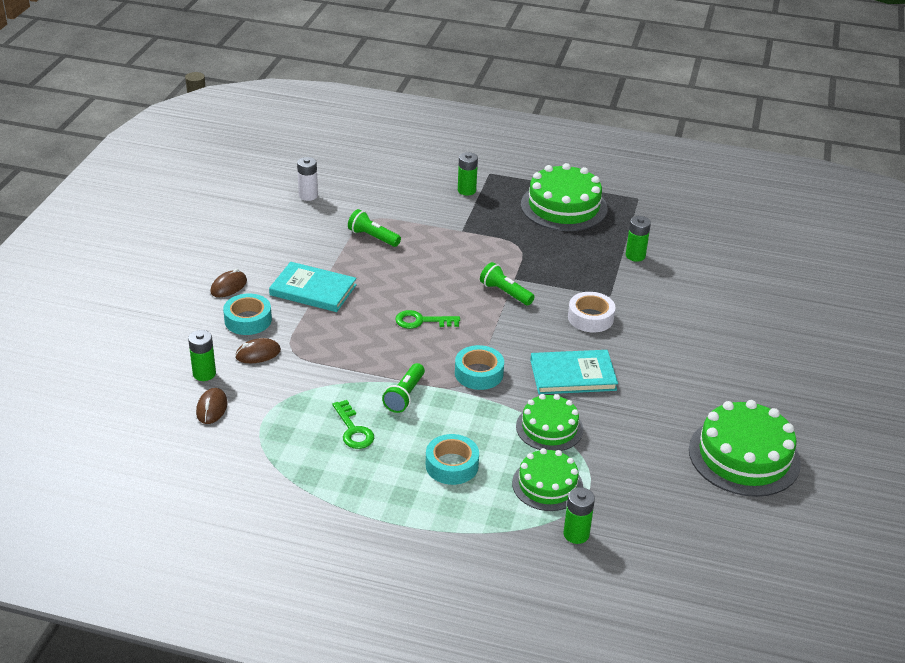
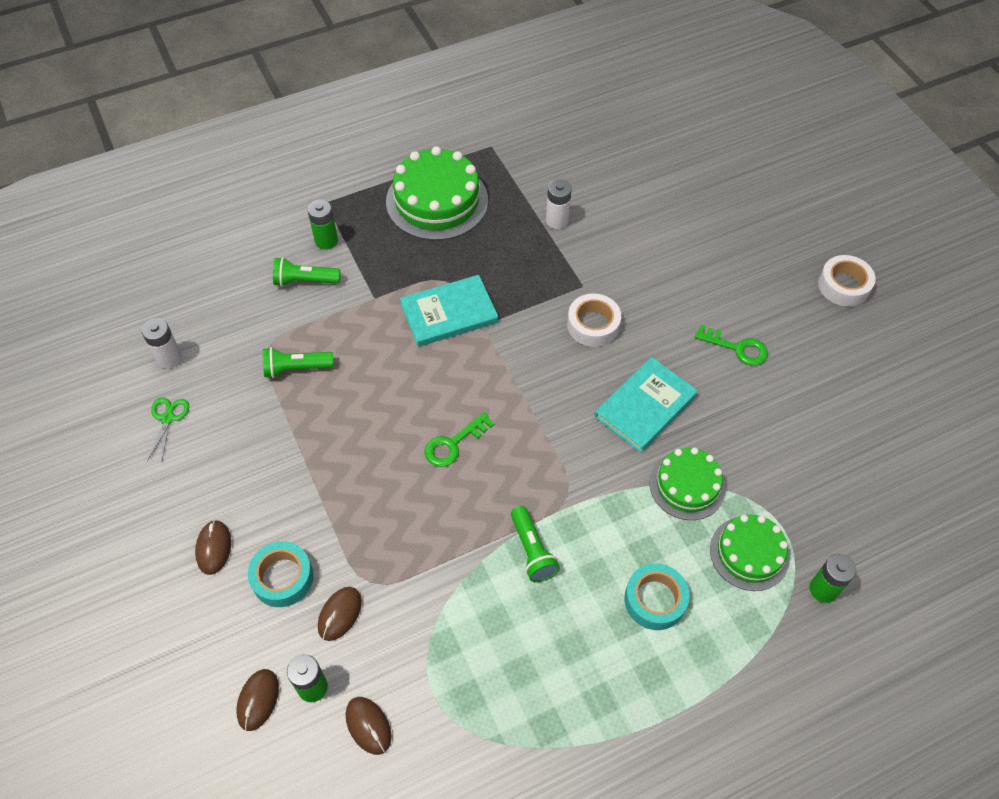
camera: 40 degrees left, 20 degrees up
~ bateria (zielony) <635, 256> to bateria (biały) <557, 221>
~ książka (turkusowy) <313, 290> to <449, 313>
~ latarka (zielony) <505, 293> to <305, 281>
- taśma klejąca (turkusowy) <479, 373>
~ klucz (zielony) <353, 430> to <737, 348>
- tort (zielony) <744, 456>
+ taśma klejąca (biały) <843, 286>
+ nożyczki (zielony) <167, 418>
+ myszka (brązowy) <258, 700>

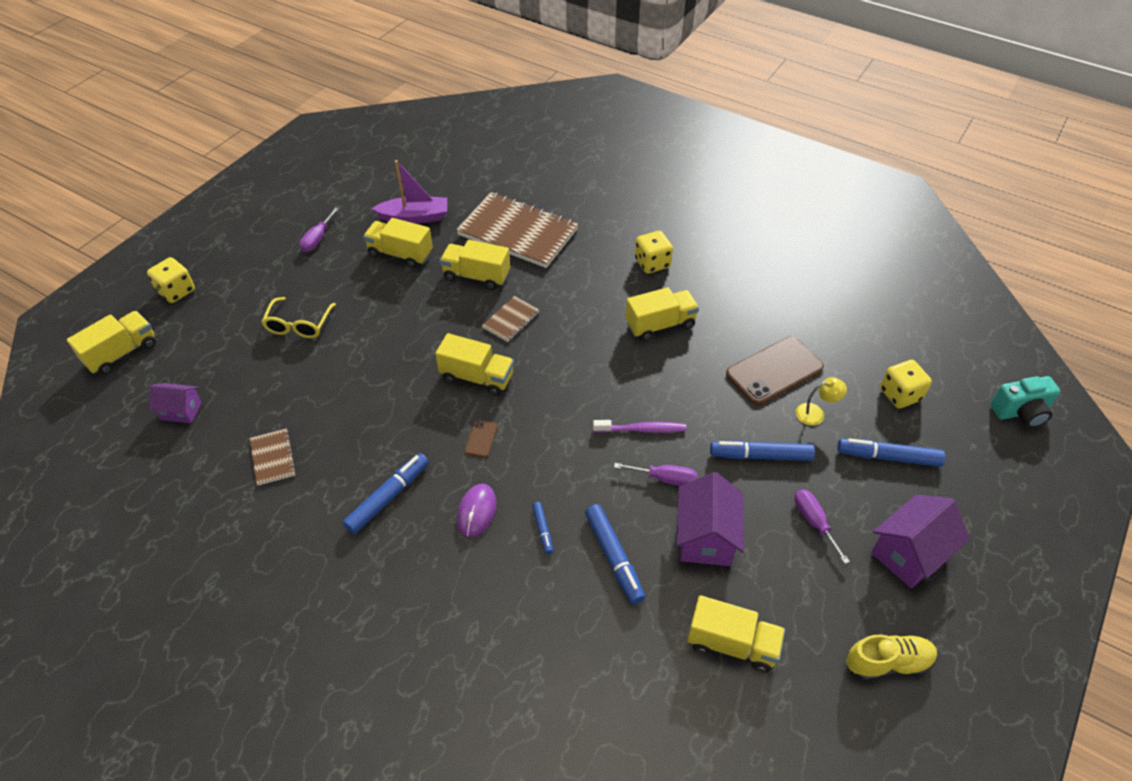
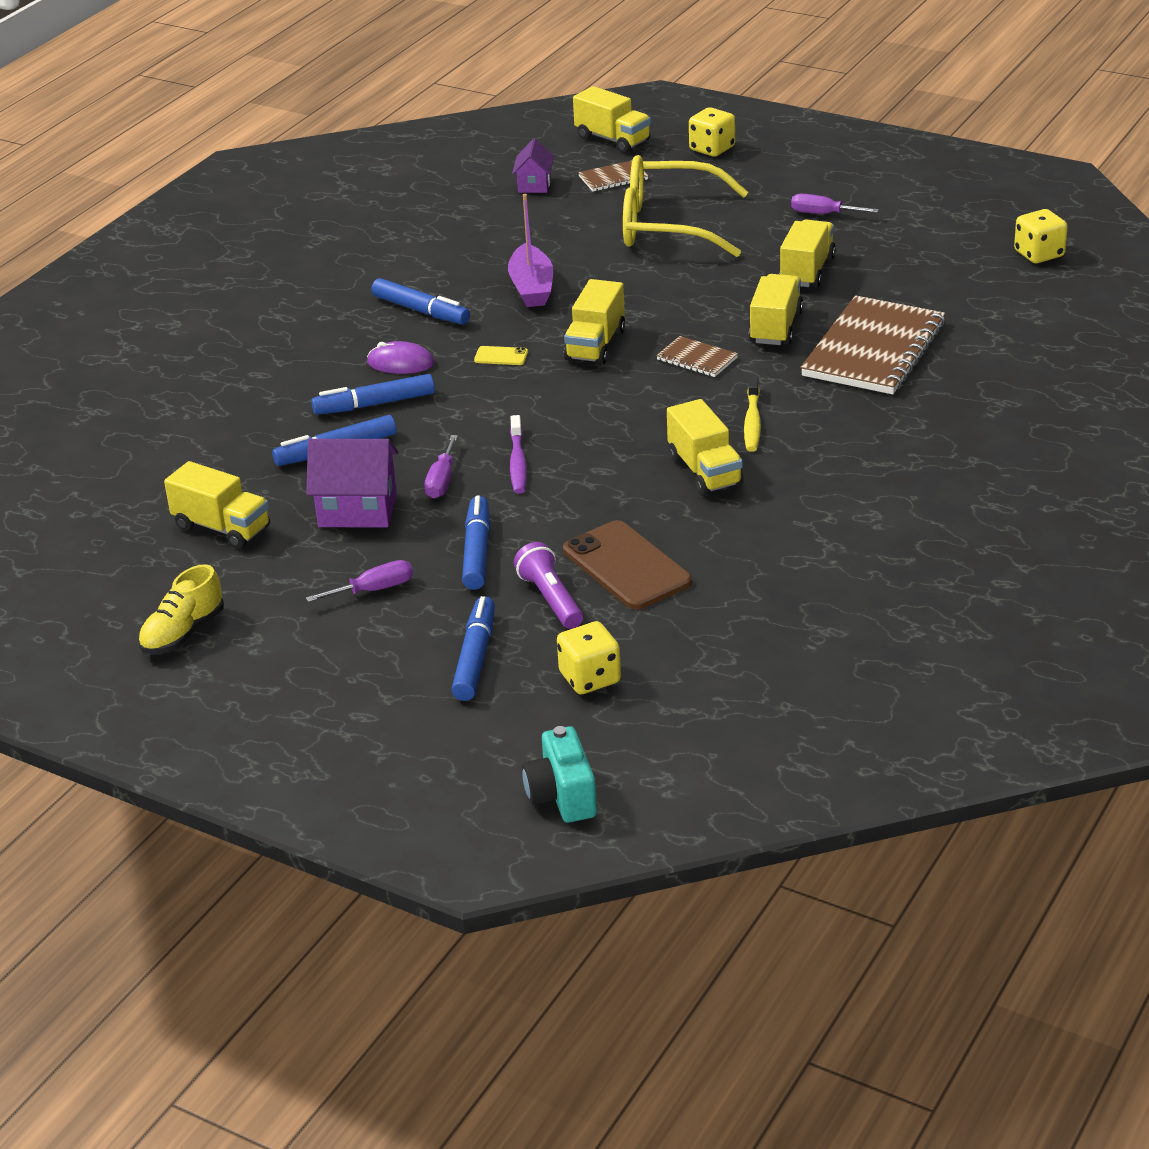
camera: 90 degrees right, 15 degrees down
~ łódka (fioletowy) <414, 217> to <532, 287>
~ kostka do gry (żółty) <652, 263> to <1039, 254>
~ okulary (żółty) <299, 324> = <669, 225> x1.90
~ lampka (żółty) <815, 413> to latarka (fioletowy) <550, 599>
~ telefon (brązowy) <481, 438> to telefon (żółty) <501, 356>
~ zeszyt (brązowy) <273, 458> to <613, 178>
- domek (fioletowy) <909, 554>
~ flamaster (niebieski) <543, 530> = <374, 404> x1.90
~ ciężarówka (żółty) <732, 644> = <222, 528> 75 degrees counterclockwise
~ but (żółty) <887, 663> = <183, 633> 45 degrees clockwise
+ szczoteczka do zębów (żółty) <752, 421>

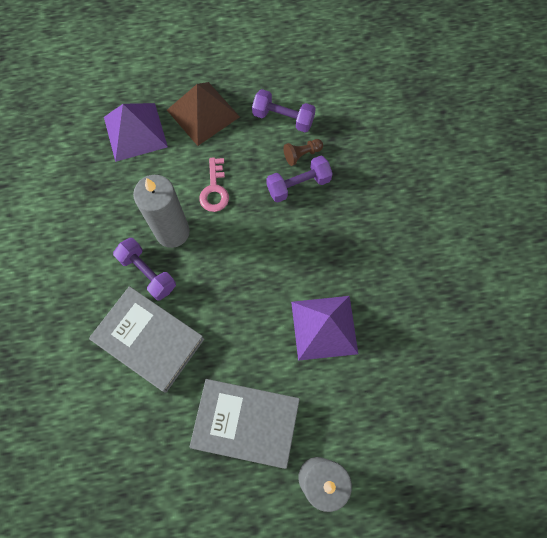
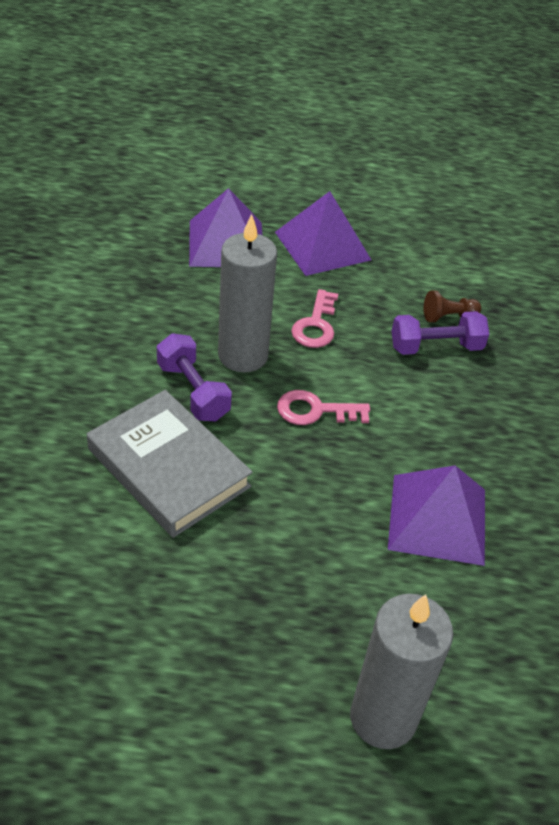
camera: 10 degrees right, 25 degrees down
~ piramida (brązowy) <203, 113> to piramida (fioletowy) <322, 246>
- hantel (fioletowy) <283, 118>
- książka (szary) <246, 423>
+ klucz (różowy) <315, 410>

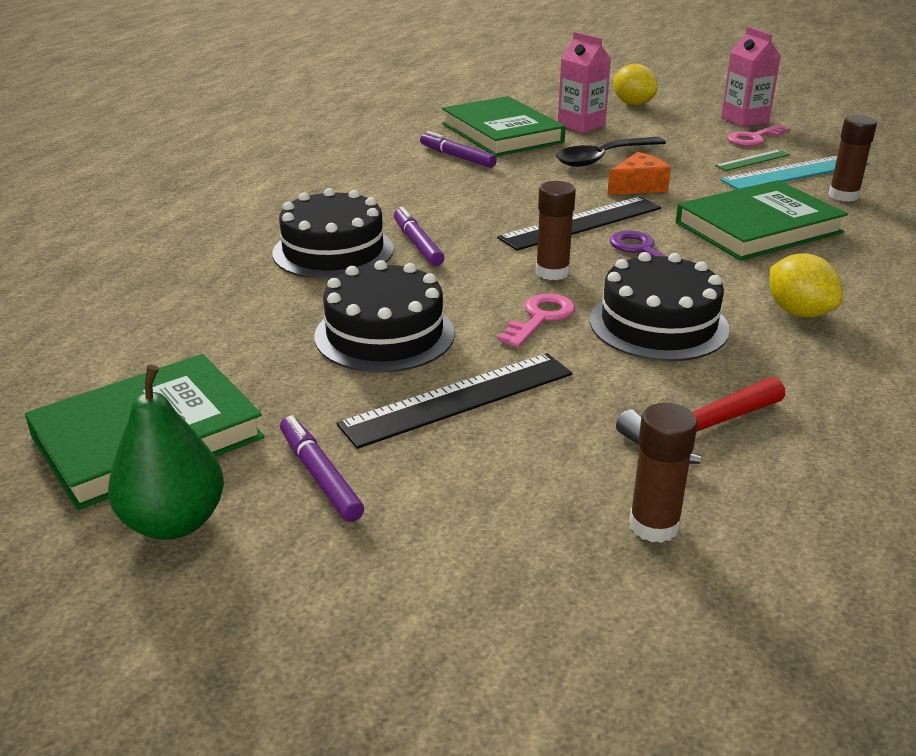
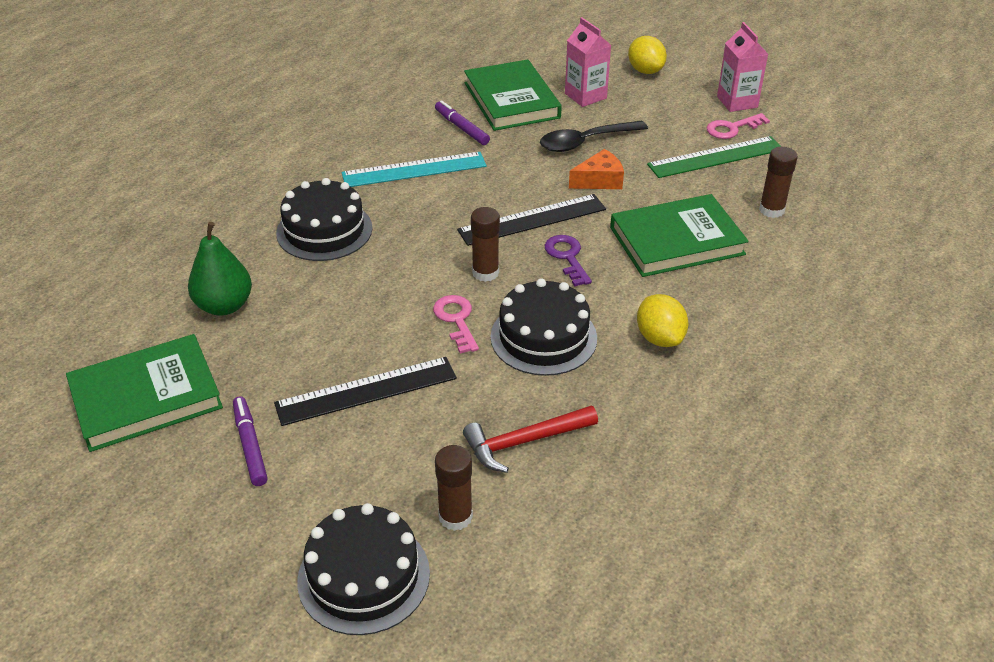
camera: 10 degrees right, 10 degrees up
~ linijka (zielony) <752, 160> = <716, 157> x1.84
~ linijka (turkusowy) <796, 172> to <414, 170>
- flamaster (fioletowy) <417, 244>
~ tort (czarny) <384, 334> to <363, 576>
~ klucz (różowy) <540, 318> = <456, 320> 60 degrees counterclockwise
~ gruszka (zielony) <174, 522> to <224, 306>

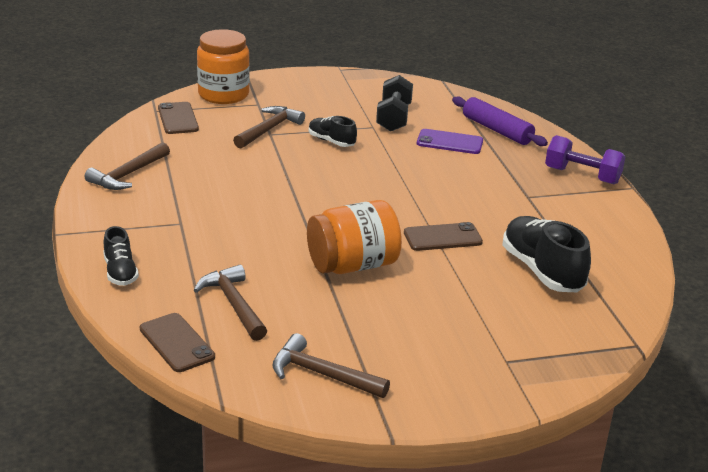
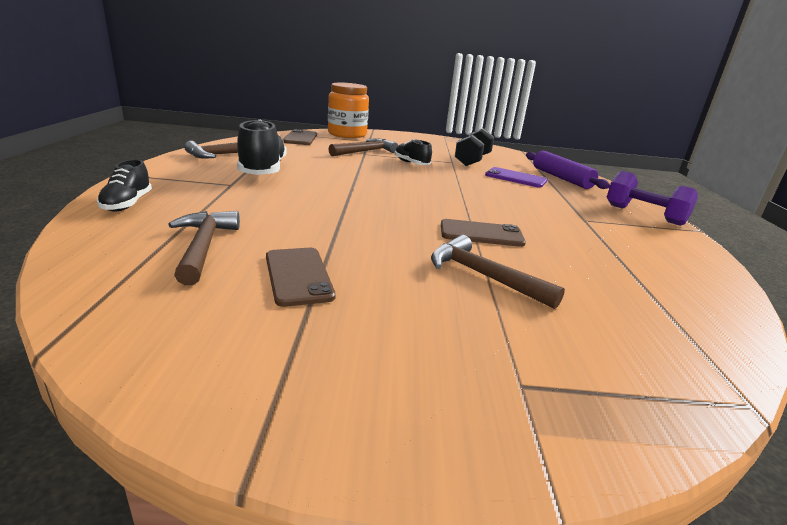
camera: 15 degrees right, 5 degrees down
- słoik (pomarańczowy) <352, 265>
~ but (czarny) <542, 271> to <263, 170>
~ telefon (brązowy) <176, 343> to <298, 276>
~ młotek (brązowy) <322, 374> to <483, 276>

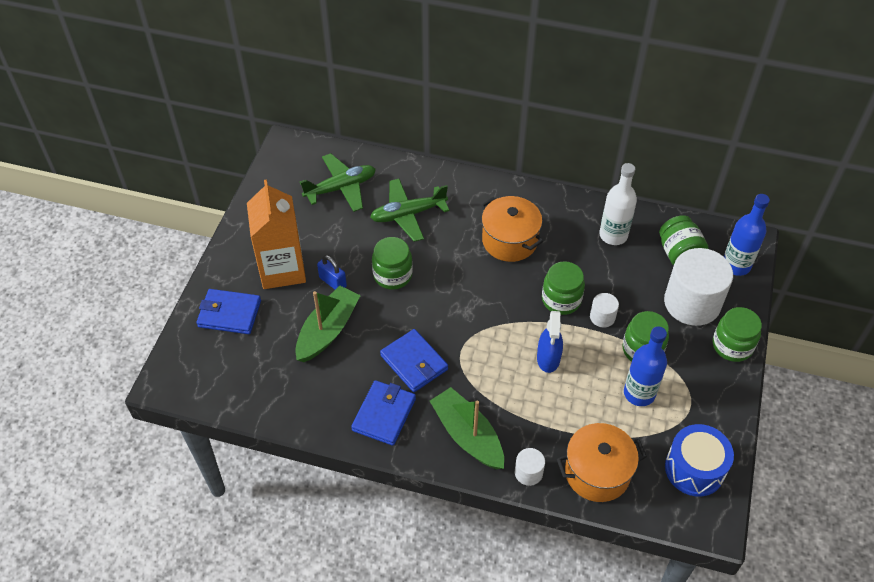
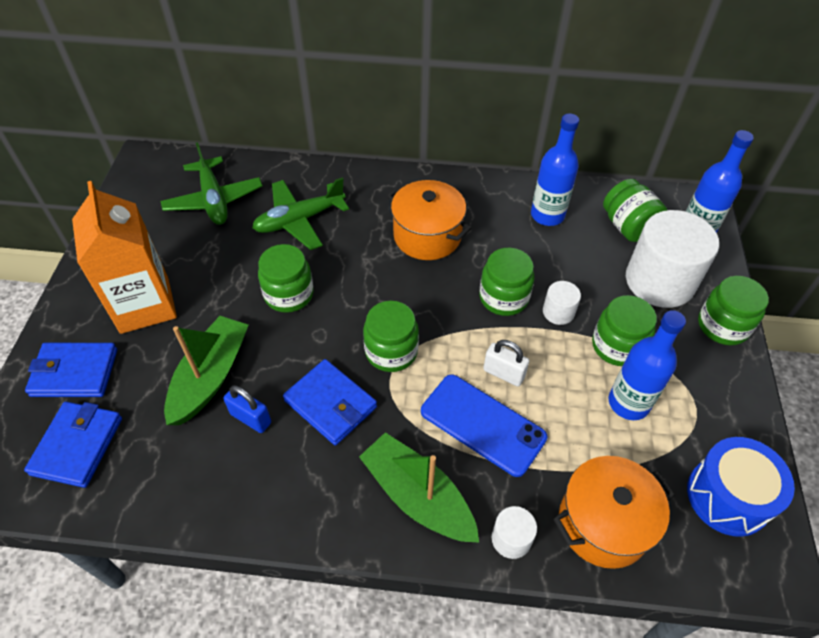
camera: 10 degrees left, 0 degrees up
~ samolot (zielony) <341, 188> = <214, 200> 105 degrees clockwise
~ butelka (biały) <613, 235> to butelka (niebieski) <547, 215>
~ kłódka (niebieski) <333, 282> to <251, 418>
~ spryskiwacz (niebieski) <548, 358> to kłódka (biały) <503, 373>
~ portfel (niebieski) <384, 414> to <77, 446>
+ słoik (zielony) <391, 351>
+ telefon (niebieski) <482, 424>

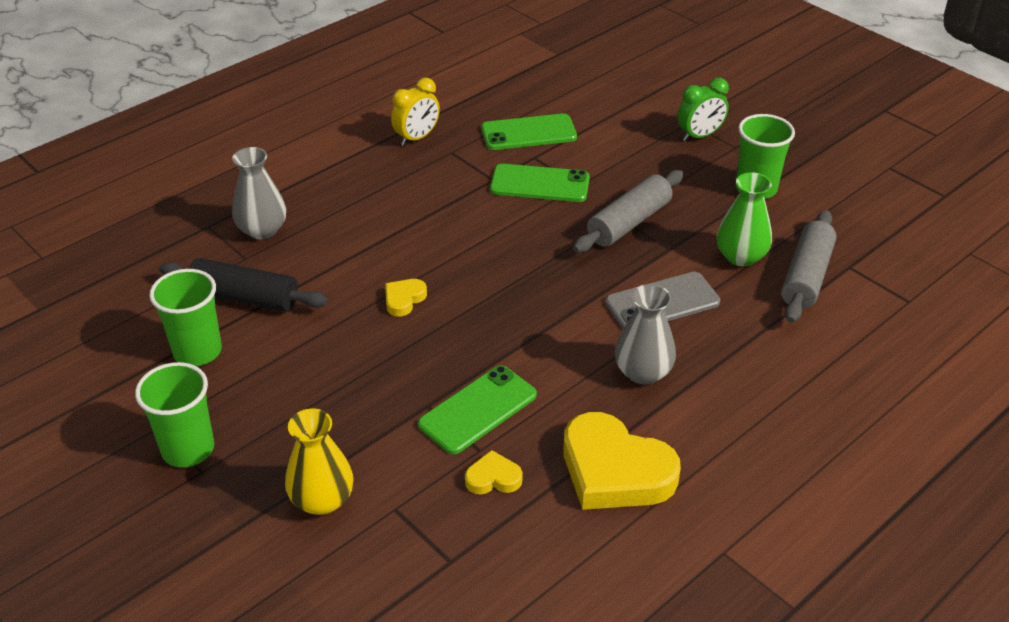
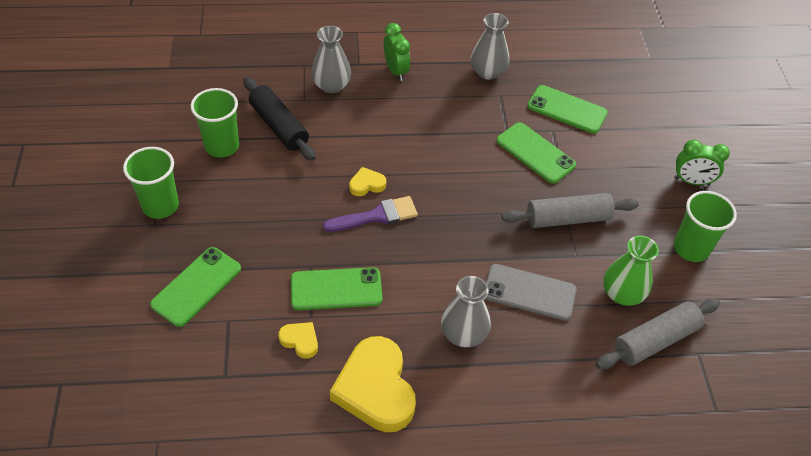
camera: 35 degrees right, 10 degrees up
~ budzik (żółty) <417, 138> to wazon (szary) <487, 72>
~ wazon (żółty) <322, 500> to telefon (zielony) <196, 286>
+ budzik (zielony) <396, 71>
+ pędzel (fioletowy) <376, 216>

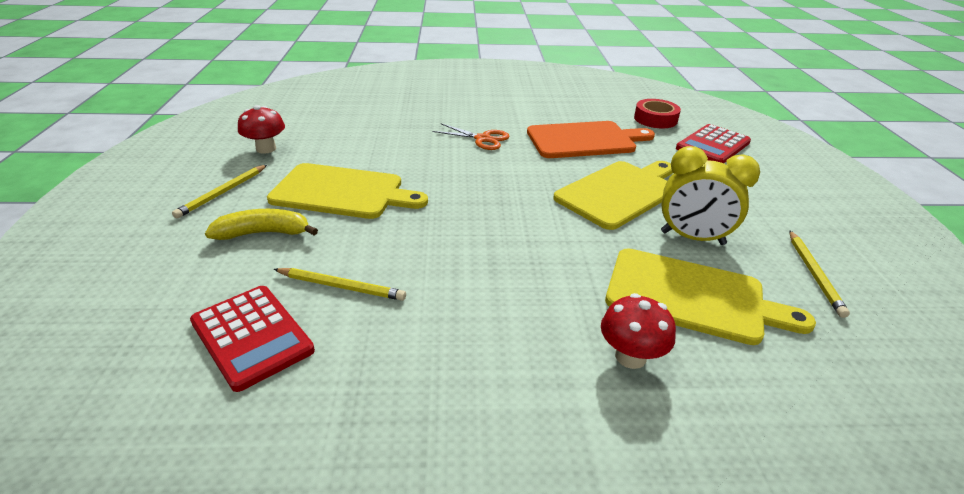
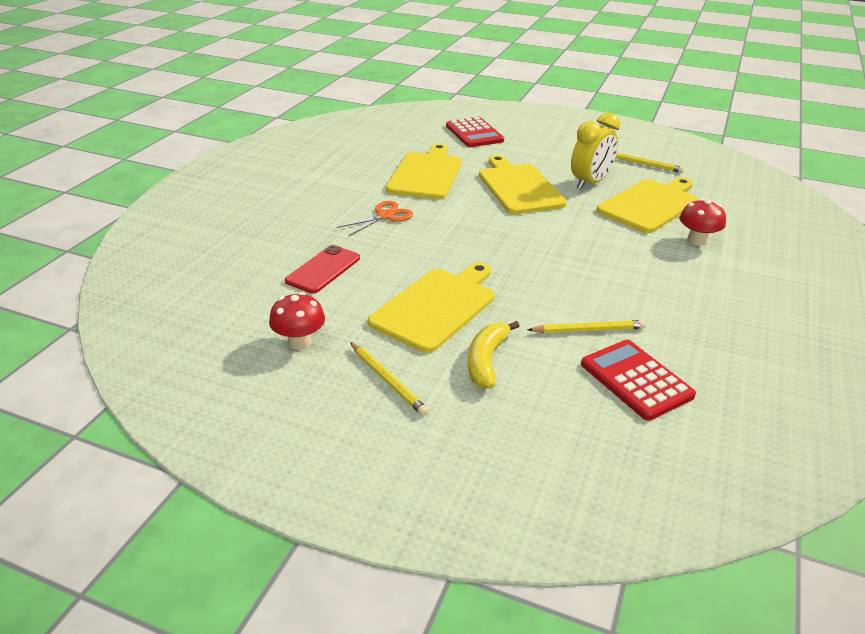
camera: 65 degrees left, 0 degrees up
- taśma klejąca (czerwony) <655, 119>
~ deska do krojenia (pomarańczowy) <584, 140> to deska do krojenia (żółty) <426, 174>
~ ołówek (żółty) <341, 286> = <588, 330> 45 degrees clockwise
~ kalkulator (czerwony) <252, 336> = <636, 380> 105 degrees counterclockwise
+ telefon (czerwony) <323, 269>

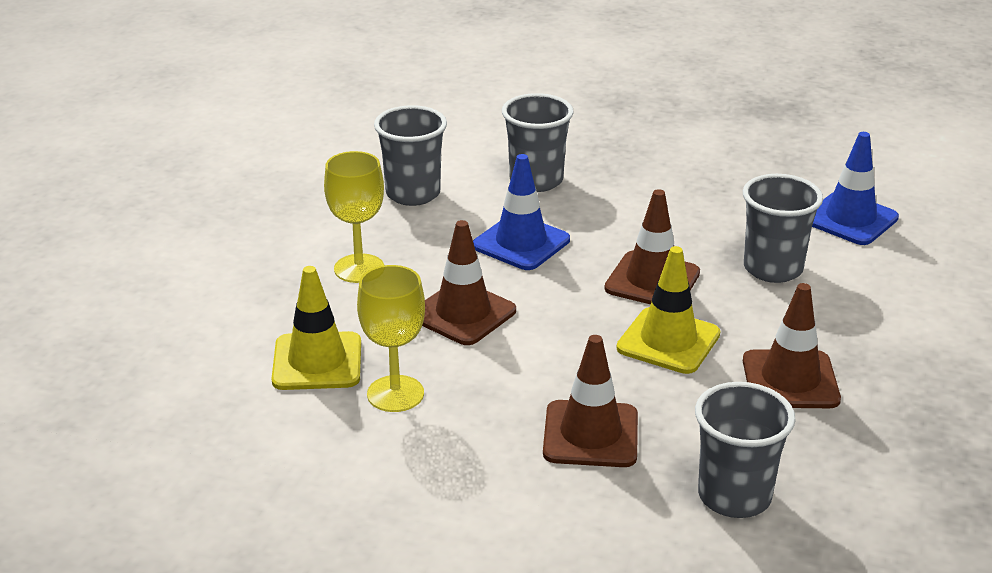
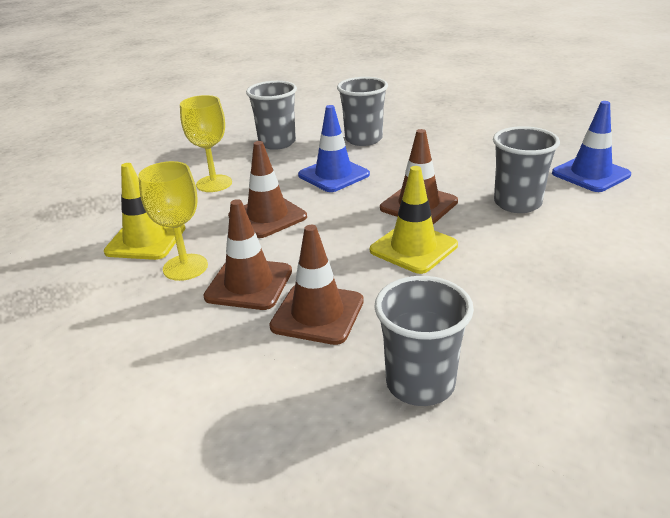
camera: 15 degrees right, 0 degrees up
~ pachołek (brązowy) <790, 380> to <249, 284>

